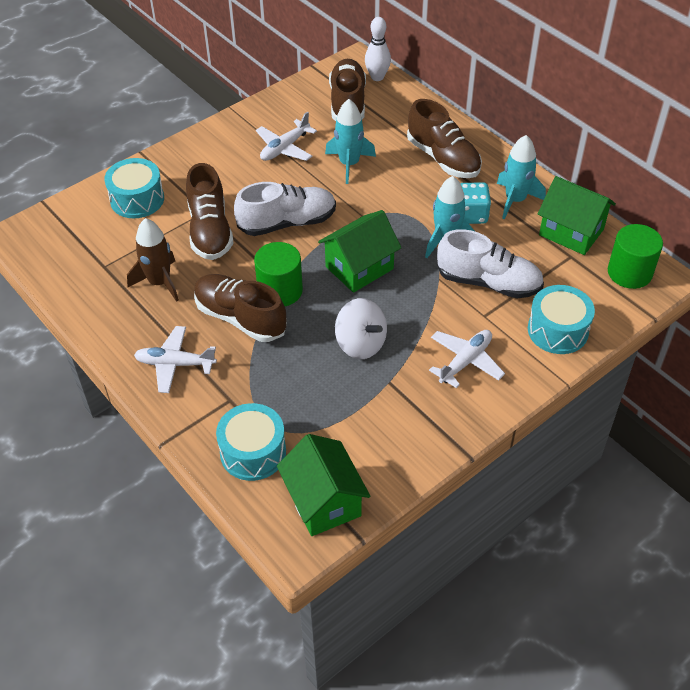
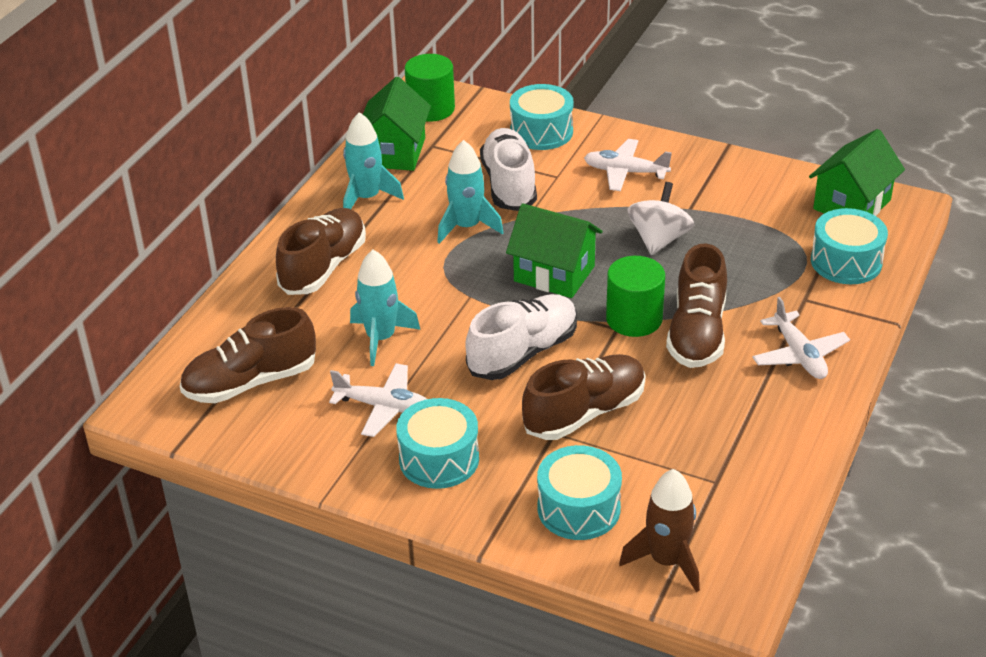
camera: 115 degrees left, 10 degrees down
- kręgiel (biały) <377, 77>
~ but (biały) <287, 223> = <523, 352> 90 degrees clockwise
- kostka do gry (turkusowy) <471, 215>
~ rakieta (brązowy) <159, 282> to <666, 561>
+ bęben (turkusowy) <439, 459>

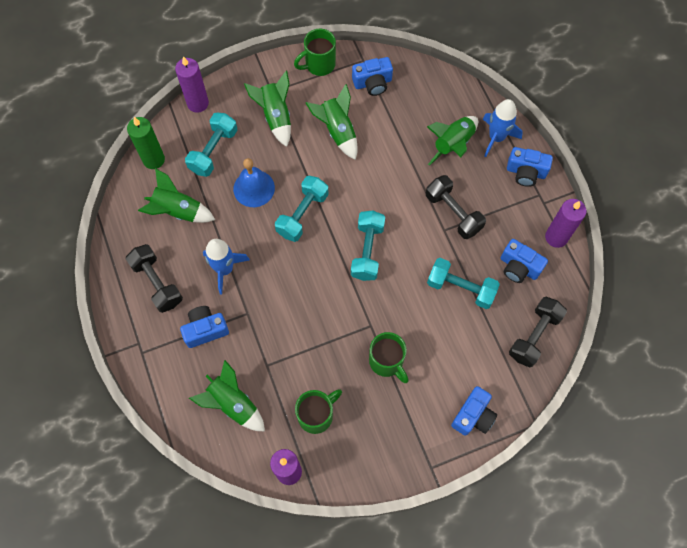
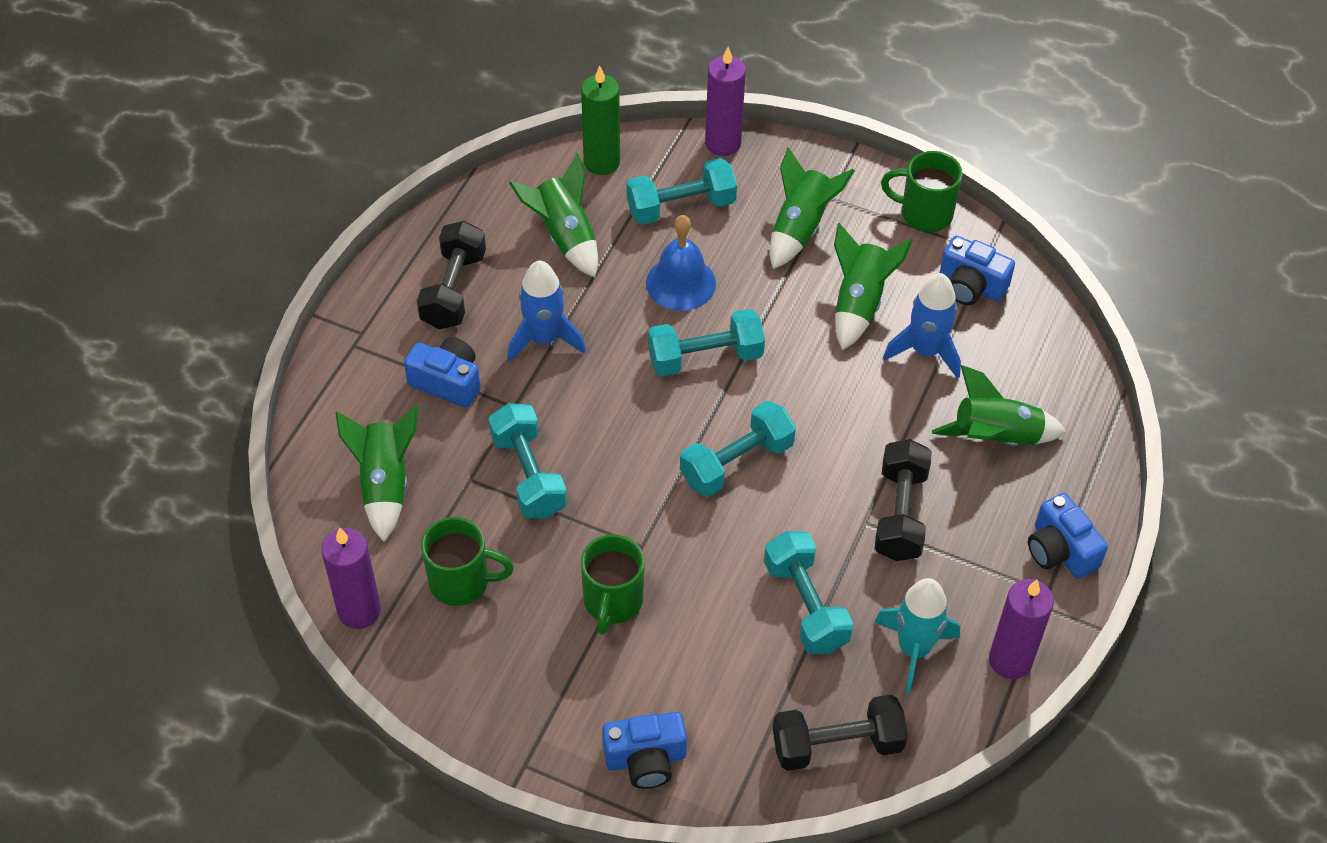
camera: 45 degrees right, 15 degrees down
~ rakieta (niebieski) <496, 138> to <925, 351>
~ aparat fotograficzny (niebieski) <519, 267> to rakieta (turkusowy) <913, 649>
+ hantel (turkusowy) <528, 475>

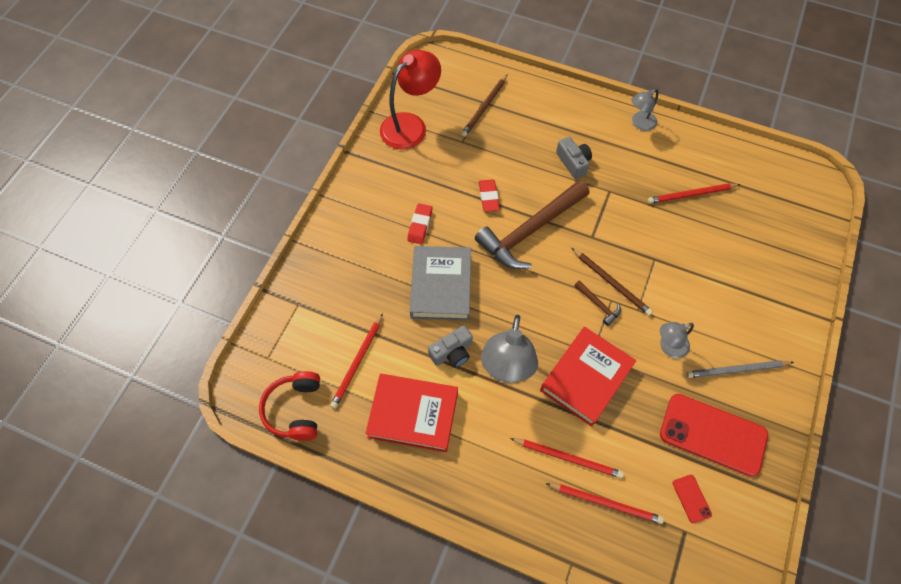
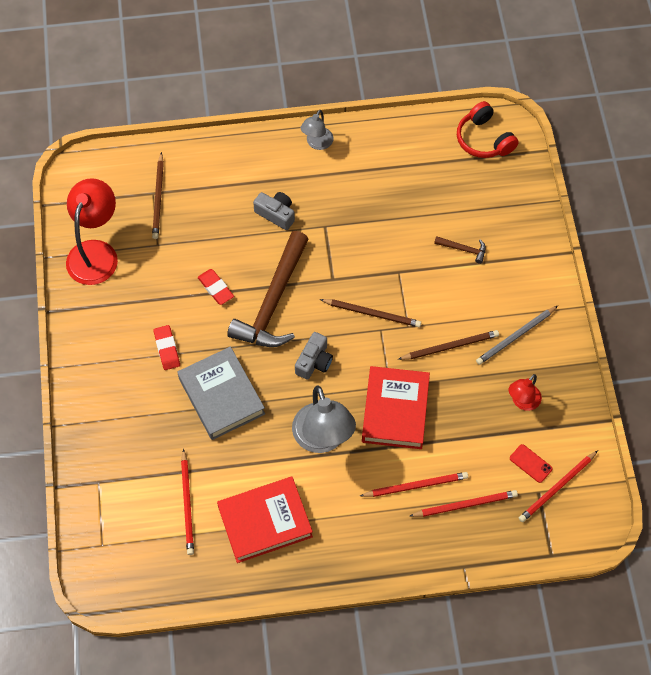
camera: 30 degrees left, 0 degrees up
~ ołówek (czerwony) <691, 194> to <557, 488>
~ młotek (brązowy) <598, 305> to <463, 249>
~ lampka (szary) <668, 347> to ołówek (brązowy) <450, 346>
~ aparat fotograficzny (szary) <452, 352> to <314, 361>
~ słuchawki (czerwony) <296, 409> to <484, 139>
~ telefon (czerwony) <713, 434> to lampka (czerwony) <522, 402>

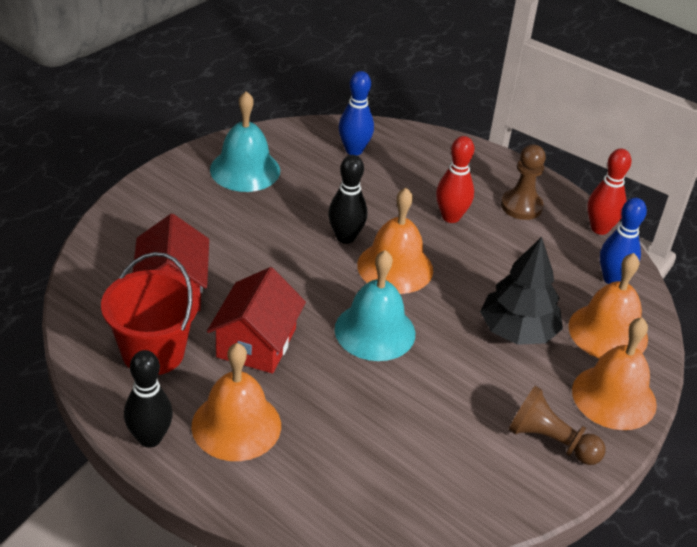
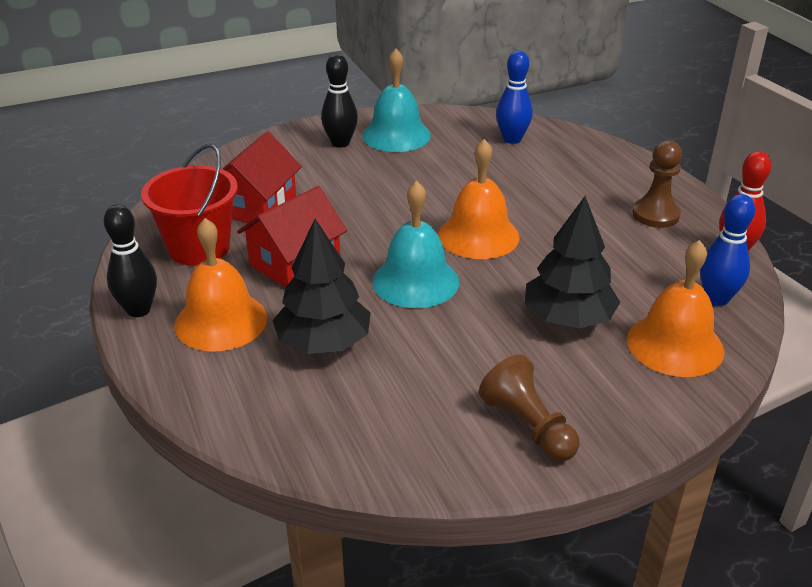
camera: 30 degrees right, 5 degrees down
- kręgiel (czerwony) <451, 217>
~ kręgiel (czarny) <345, 237> to <340, 143>
- dzwonek (pomarańczowy) <614, 397>
+ drzewko (czarny) <324, 342>

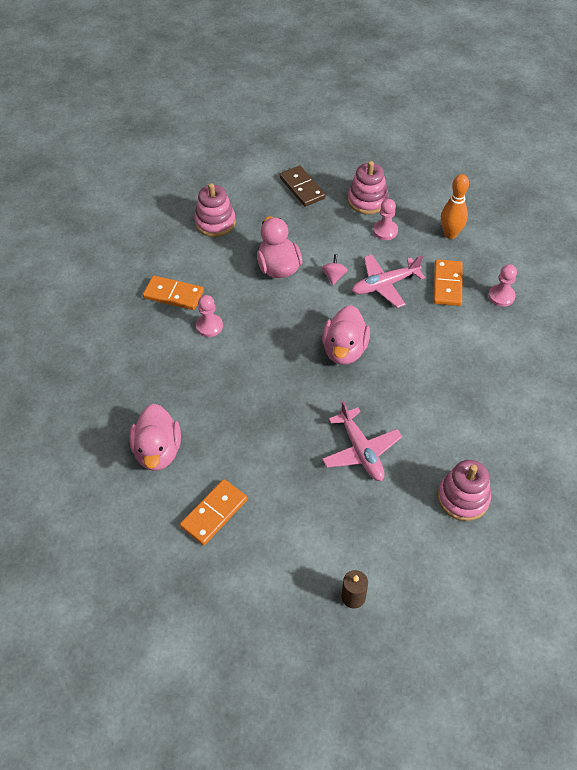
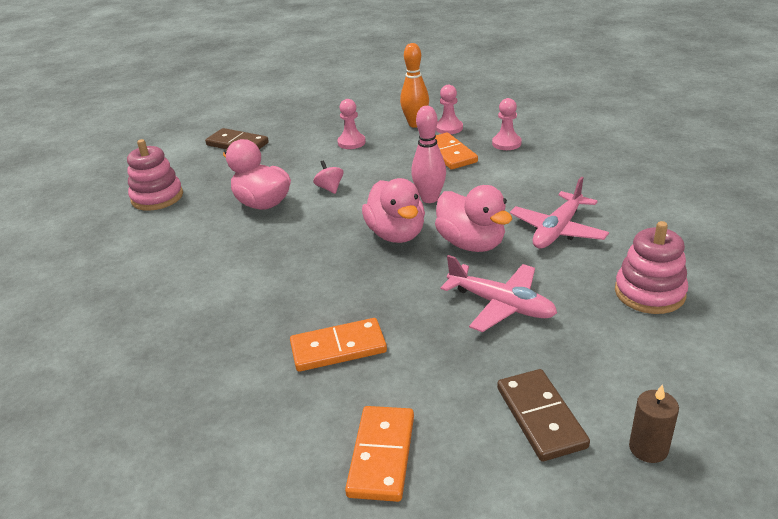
camera: 30 degrees left, 20 degrees down
- zabawka nakładanka (różowy) <367, 200>
~ samolot (różowy) <384, 285> to <557, 230>
~ kostka domina (pomarańczowy) <173, 294> to <338, 348>
~ pionek (różowy) <209, 326> to <449, 128>
~ kaczka (różowy) <158, 451> to <471, 244>
+ kręgiel (różowy) <429, 198>
+ kostka domina (brązowy) <540, 417>

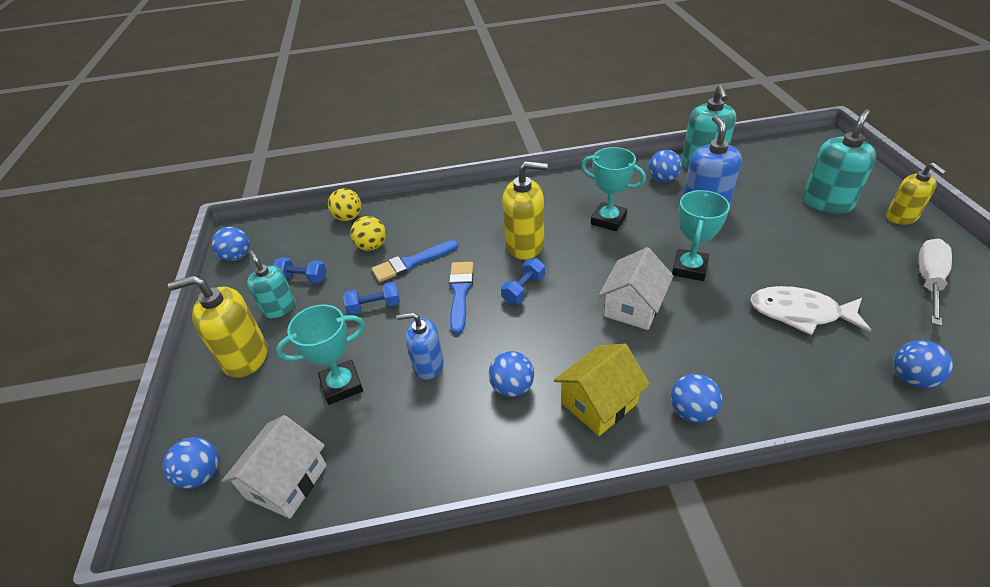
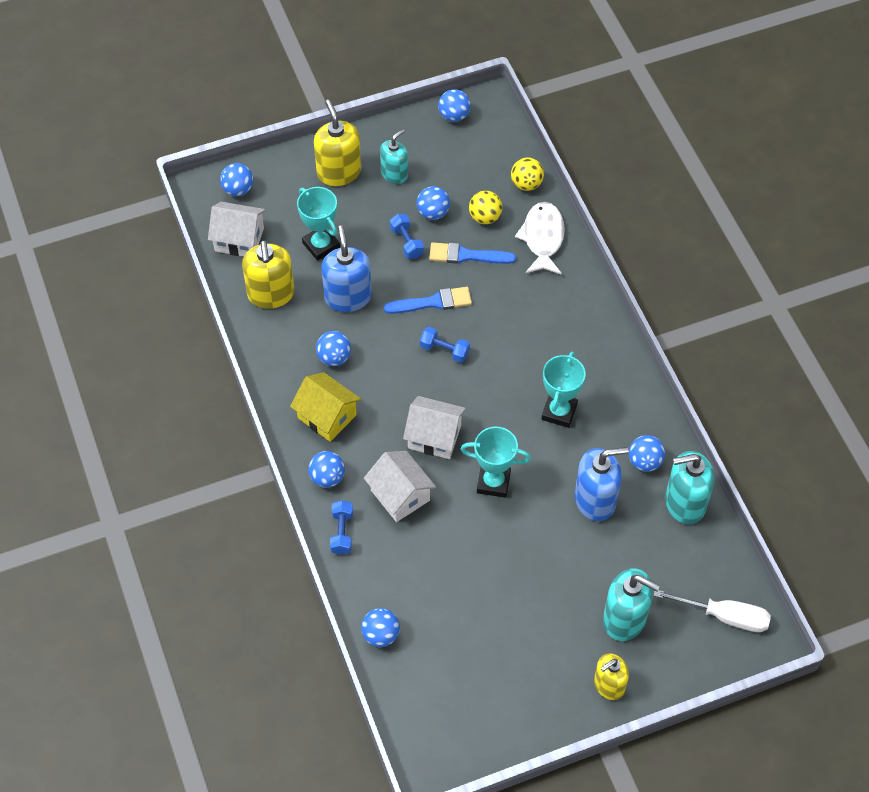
camera: 75 degrees right, 15 degrees up
~ dozownik mydła (żółty) <525, 245> to <271, 294>
~ śrubokręt (biały) <929, 280> to <725, 616>
~ pędzel (niebieski) <412, 263> = <467, 255> 45 degrees counterclockwise
~ hantel (niebieski) <303, 278> to <342, 532>
~ ryba (biały) <800, 313> to <543, 238>
~ dozownik mydła (niebieski) <428, 365> = <348, 297> x1.52
+ piłka (niebieski) <433, 213>
+ domek (biały) <400, 495>

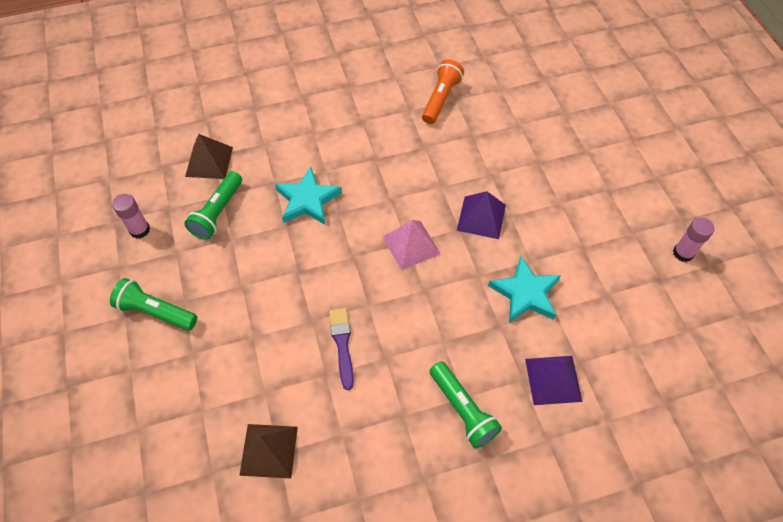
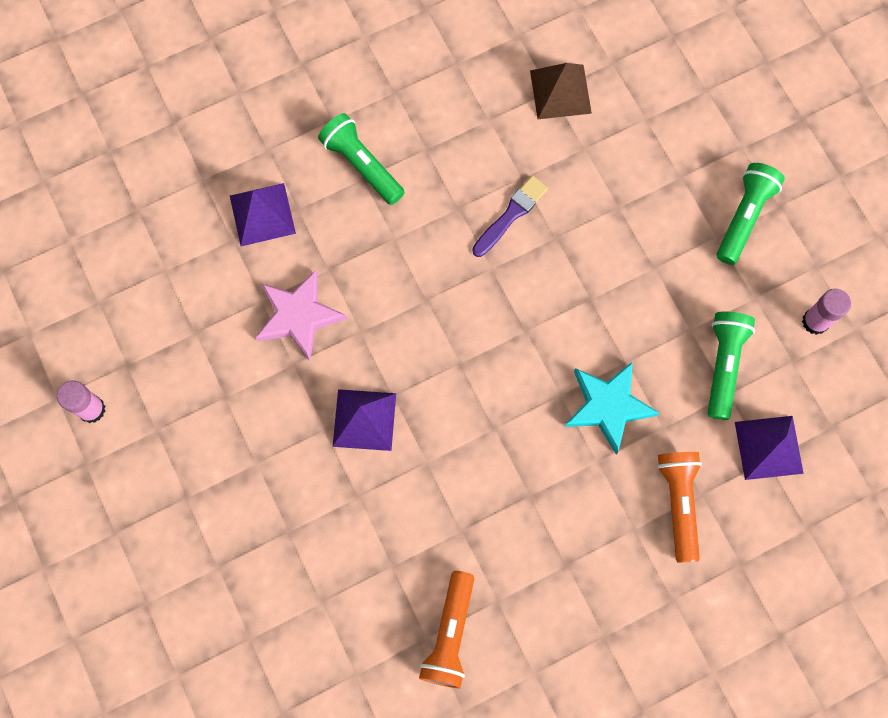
camera: 170 degrees right, 15 degrees up
~ piramida (brązowy) <209, 161> to piramida (fioletowy) <768, 447>
- piramida (różowy) <411, 245>
~ gwiazda (turkusowy) <525, 293> to gwiazda (różowy) <298, 316>
~ latarka (zielony) <156, 311> = <744, 217> 75 degrees counterclockwise
~ pędzel (fioletowy) <342, 344> = <511, 215> 120 degrees counterclockwise
+ latarka (pomarańczowy) <678, 503>

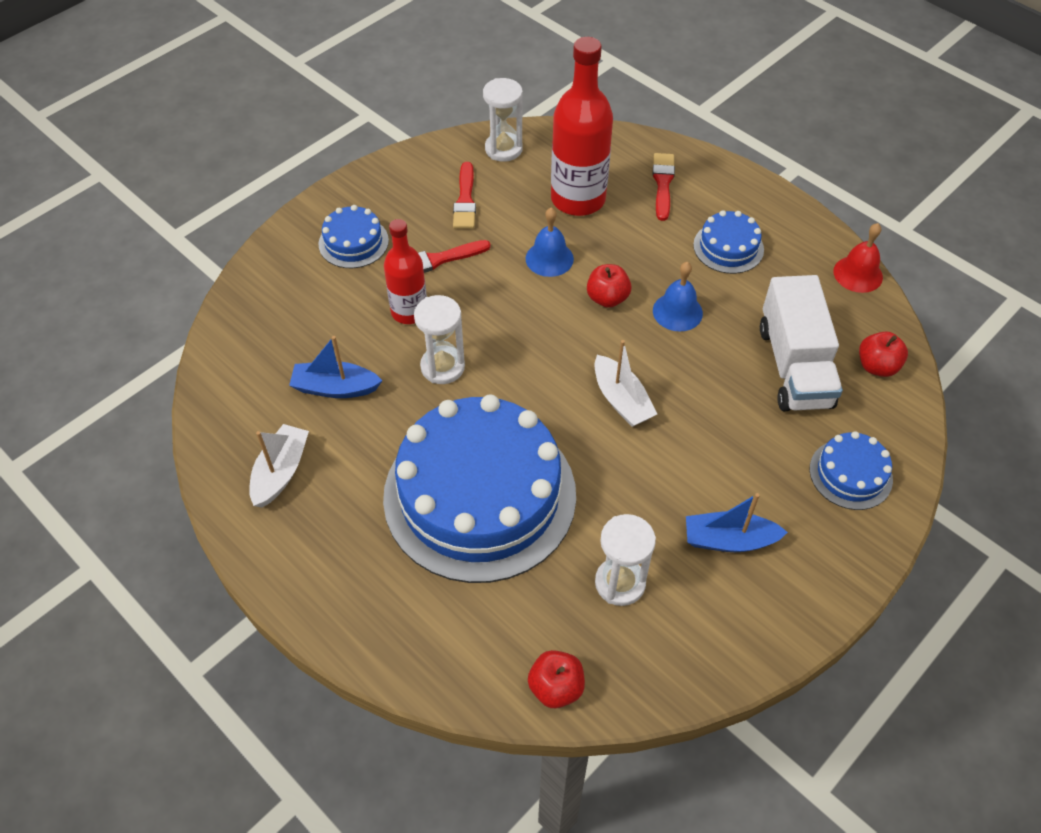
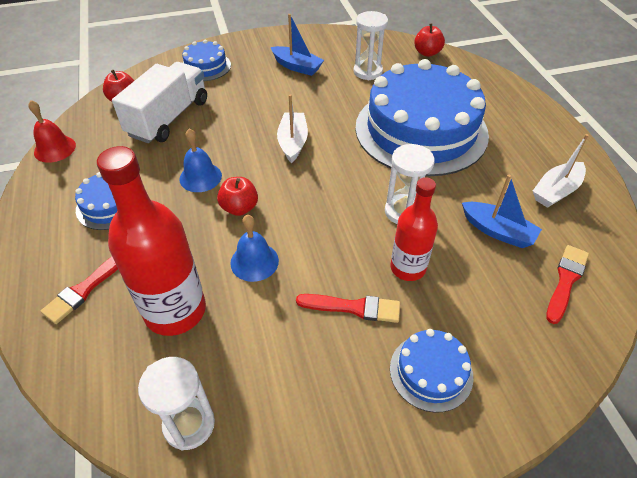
camera: 150 degrees left, 5 degrees down
~ pędzel (czerwony) <465, 200> to <566, 281>

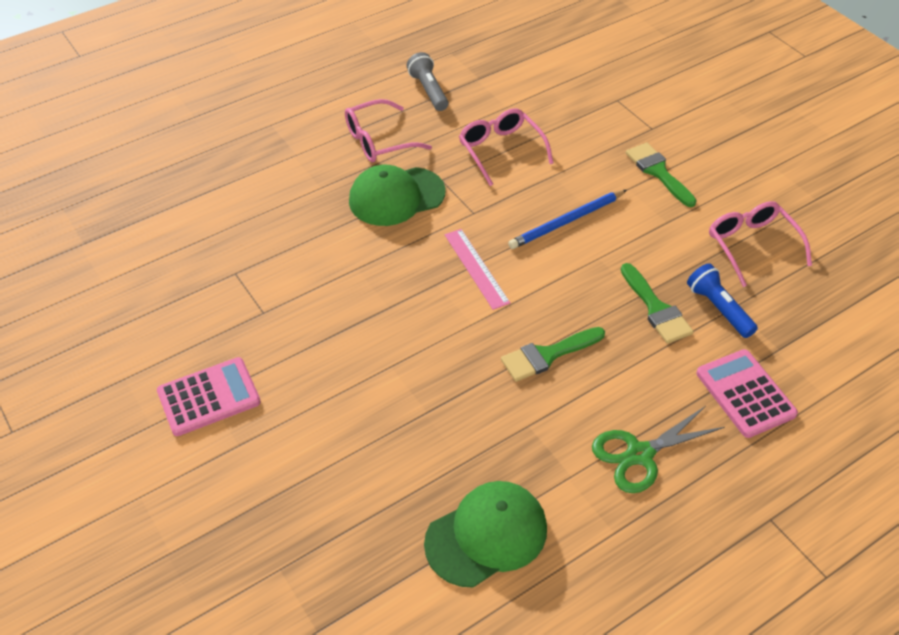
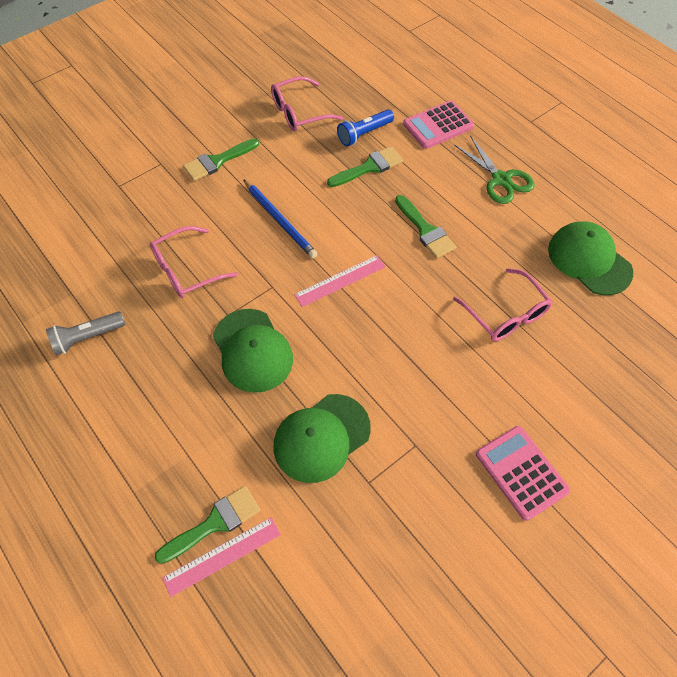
camera: 95 degrees left, 10 degrees up
~ okulary (różowy) <378, 141> to <505, 314>
+ czapka (zielony) <321, 438>
+ pędzel (zielony) <215, 523>
+ linijka (różowy) <222, 555>

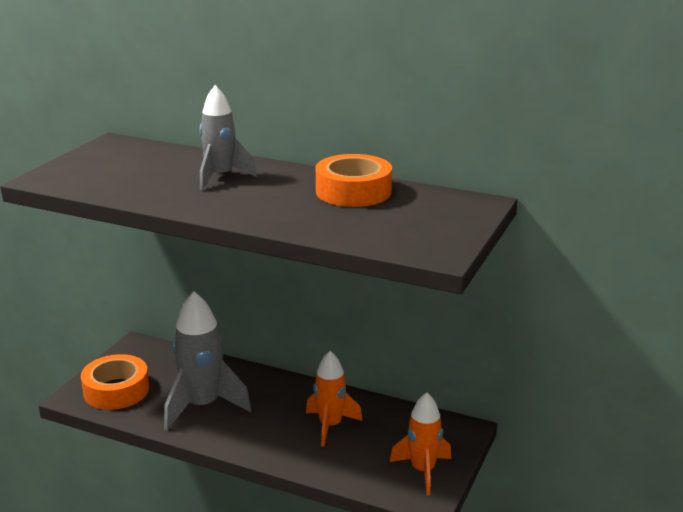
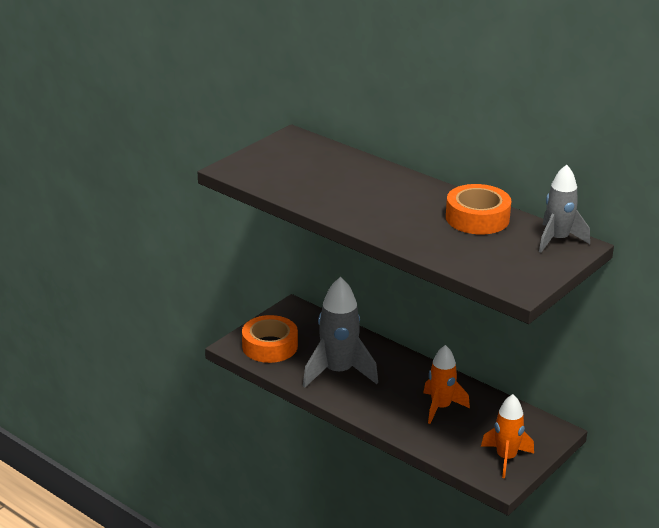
camera: 15 degrees right, 5 degrees up
~ rakieta (szary) <220, 177> to <557, 240>

